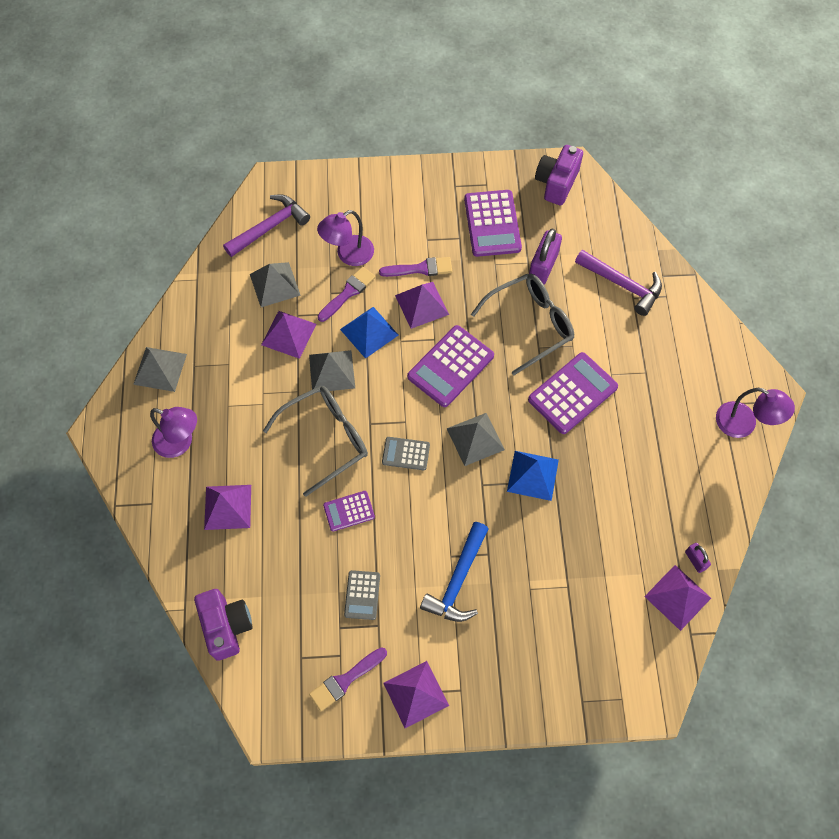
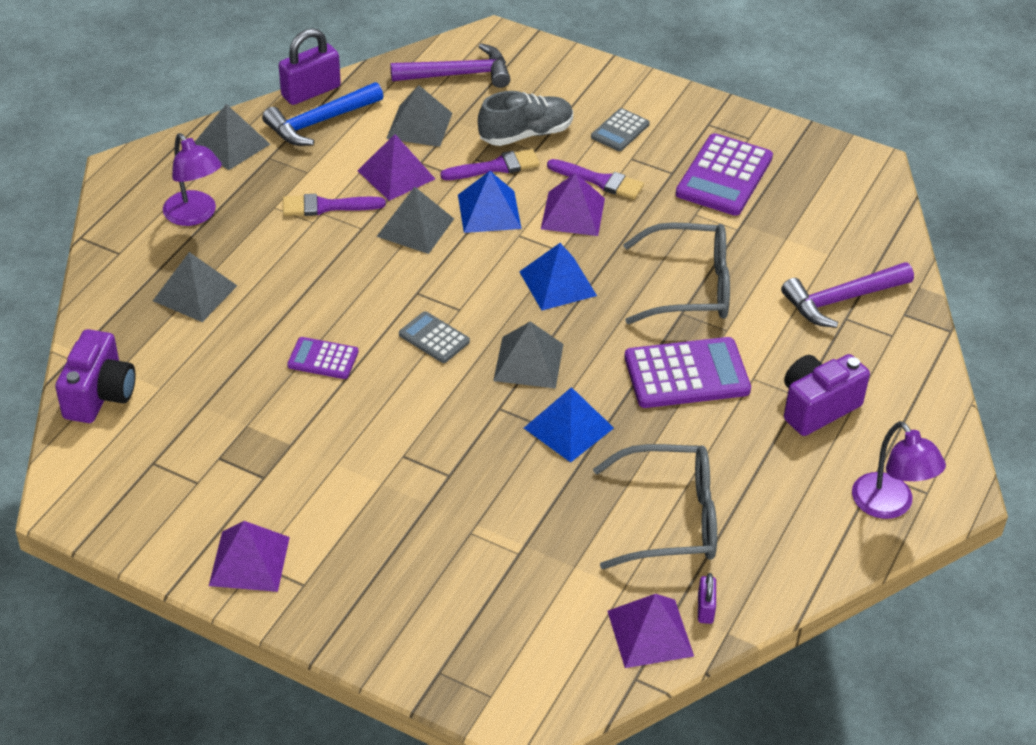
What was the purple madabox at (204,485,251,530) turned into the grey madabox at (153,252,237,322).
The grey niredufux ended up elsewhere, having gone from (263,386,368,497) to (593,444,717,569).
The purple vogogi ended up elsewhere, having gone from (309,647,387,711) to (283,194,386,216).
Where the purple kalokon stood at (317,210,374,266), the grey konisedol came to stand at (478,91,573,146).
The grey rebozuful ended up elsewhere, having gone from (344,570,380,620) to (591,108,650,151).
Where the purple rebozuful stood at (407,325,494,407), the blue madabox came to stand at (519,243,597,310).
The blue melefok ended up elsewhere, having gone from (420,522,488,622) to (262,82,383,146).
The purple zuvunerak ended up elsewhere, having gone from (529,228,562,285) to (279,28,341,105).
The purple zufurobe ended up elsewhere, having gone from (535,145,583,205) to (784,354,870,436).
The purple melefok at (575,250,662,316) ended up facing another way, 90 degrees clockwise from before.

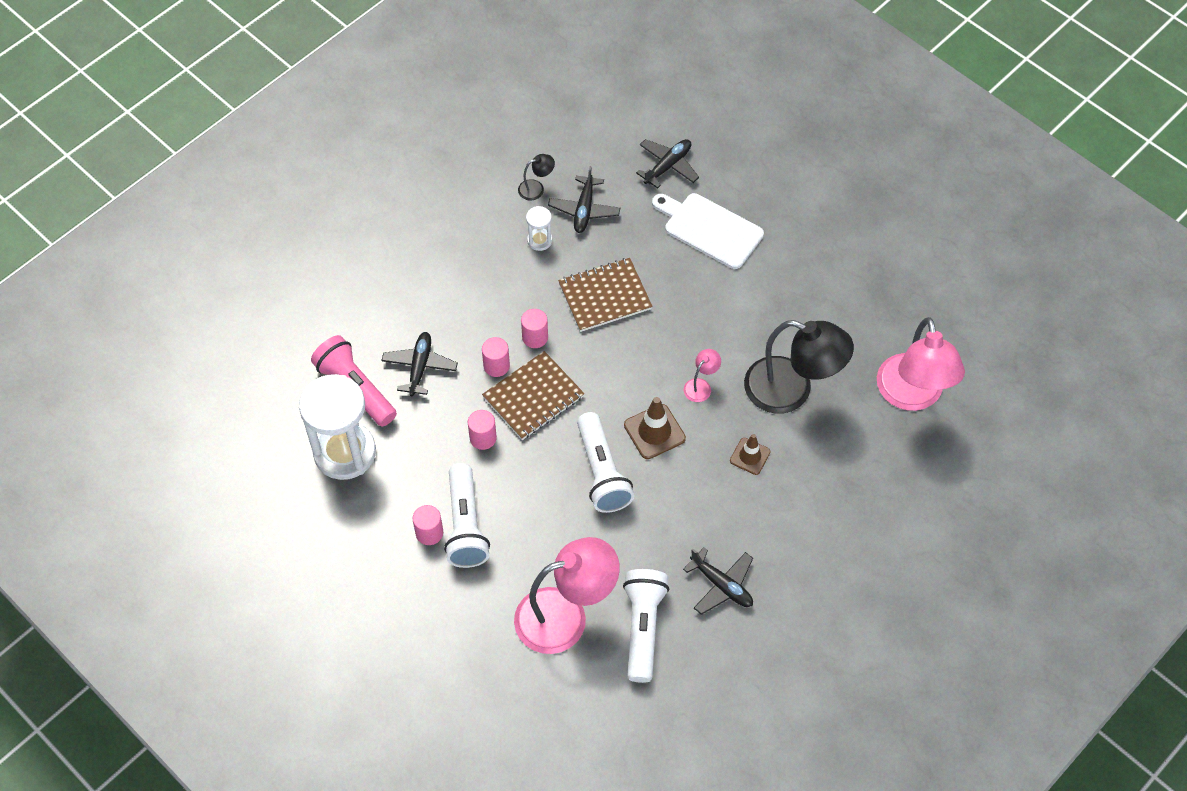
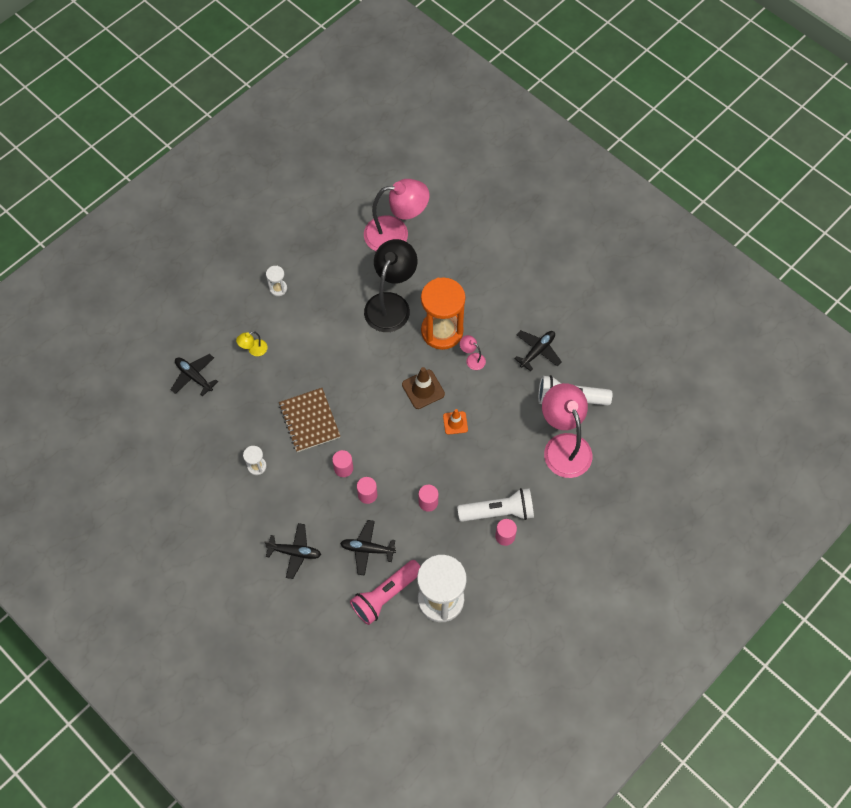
The second view lost the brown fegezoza at (482,351,585,440).
The second view lost the black kalokon at (518,154,555,201).
The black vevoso ended up elsewhere, having gone from (548,166,620,233) to (264,523,321,579).
Where the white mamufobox stood at (577,412,634,513), the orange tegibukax came to stand at (443,409,468,435).
Where the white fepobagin stood at (652,193,764,269), the yellow kalokon came to stand at (236,331,268,356).
The pink kalokon ended up elsewhere, having gone from (684,349,721,402) to (460,335,486,370).
Where the brown tegibukax stood at (730,434,770,475), the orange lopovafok came to stand at (421,278,466,350).
The second view gained the white lopovafok at (266,266,287,296).

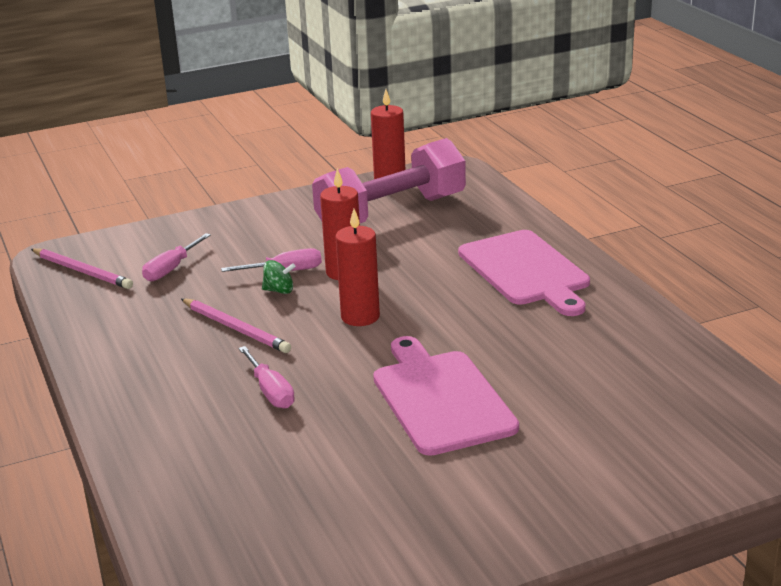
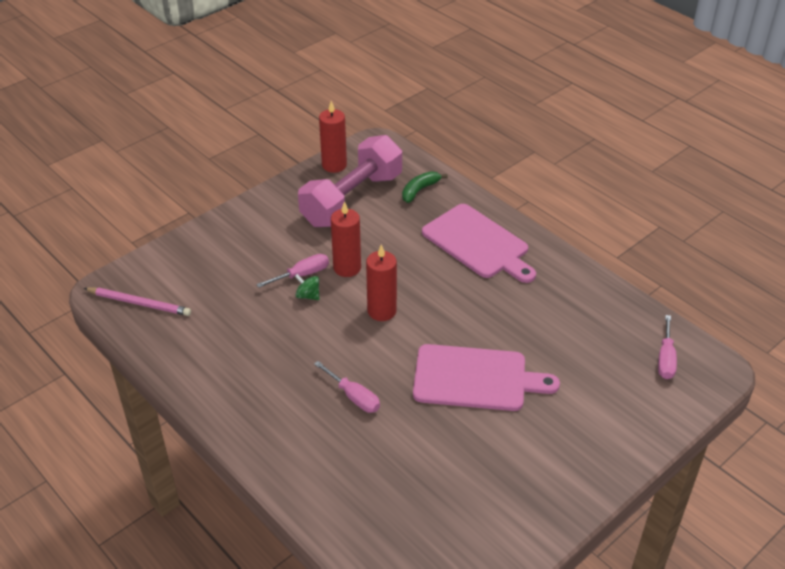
The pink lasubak ended up elsewhere, having gone from (142,233,211,282) to (658,315,677,379).
The second view lost the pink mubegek at (181,298,291,353).
The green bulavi at (262,260,296,294) ended up facing another way, 135 degrees counterclockwise from before.
The pink fepobagin at (373,336,519,456) ended up facing another way, 135 degrees clockwise from before.
The second view gained the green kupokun at (402,171,448,203).

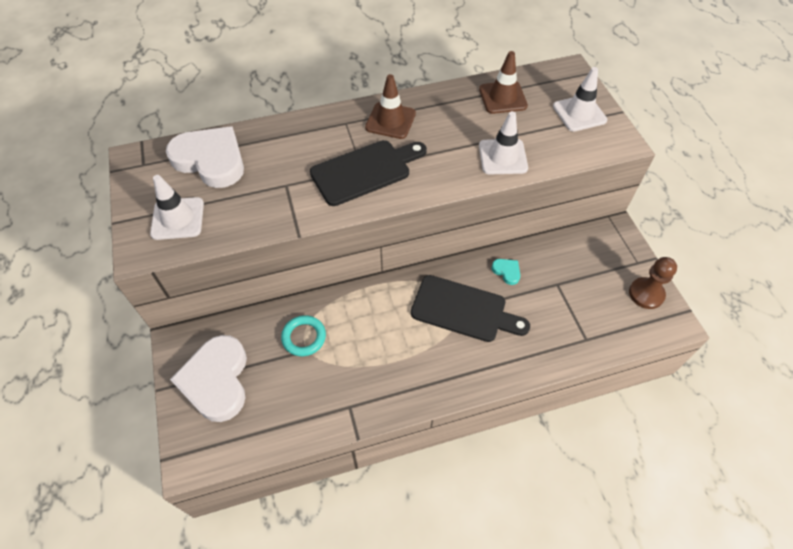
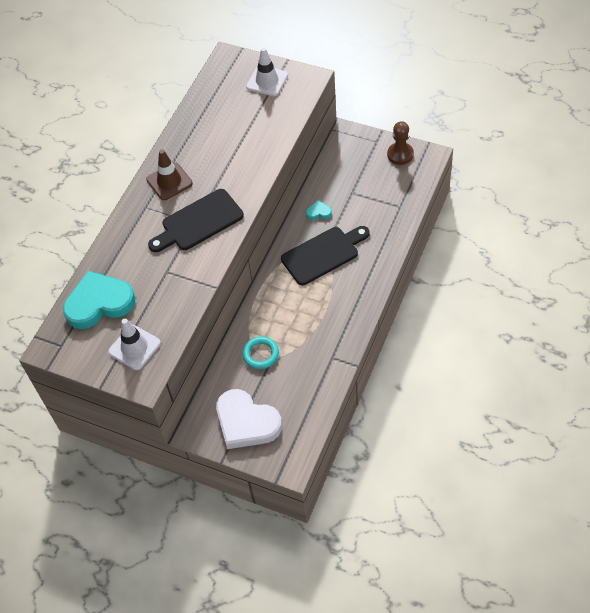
What was the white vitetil at (166,126,244,188) turned into the turquoise vitetil at (63,271,135,329).
The black fepobagin at (310,140,427,206) ended up facing another way, 135 degrees counterclockwise from before.
The second view lost the brown tegibukax at (479,51,528,114).
The second view lost the white tegibukax at (479,111,528,174).

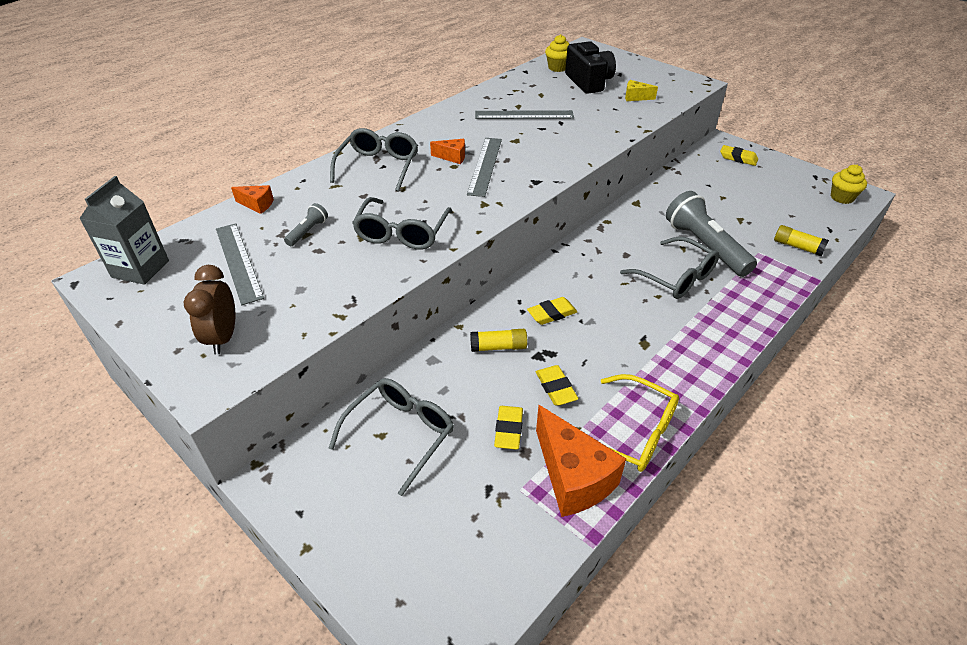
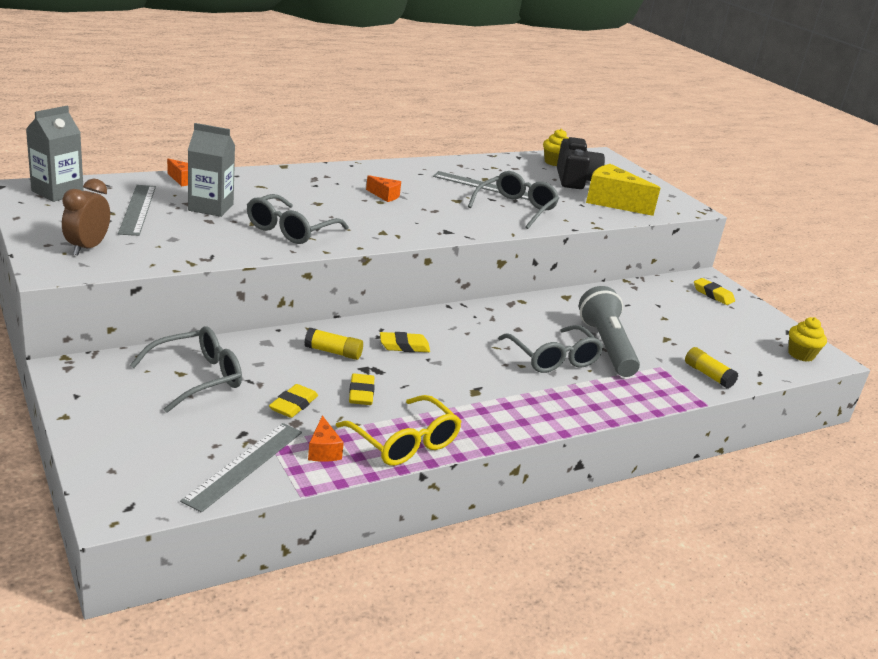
Where the grey mamufobox stood at (284,203,328,246), the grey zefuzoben came to stand at (188,123,235,217).
The grey niredufux ended up elsewhere, having gone from (330,128,418,192) to (468,171,559,229).
The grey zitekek ended up elsewhere, having gone from (467,138,502,197) to (180,423,302,513).
The size of the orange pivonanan at (536,405,626,517) changed by a factor of 0.48.
The size of the yellow pivonanan at (625,80,658,101) changed by a factor of 2.06.

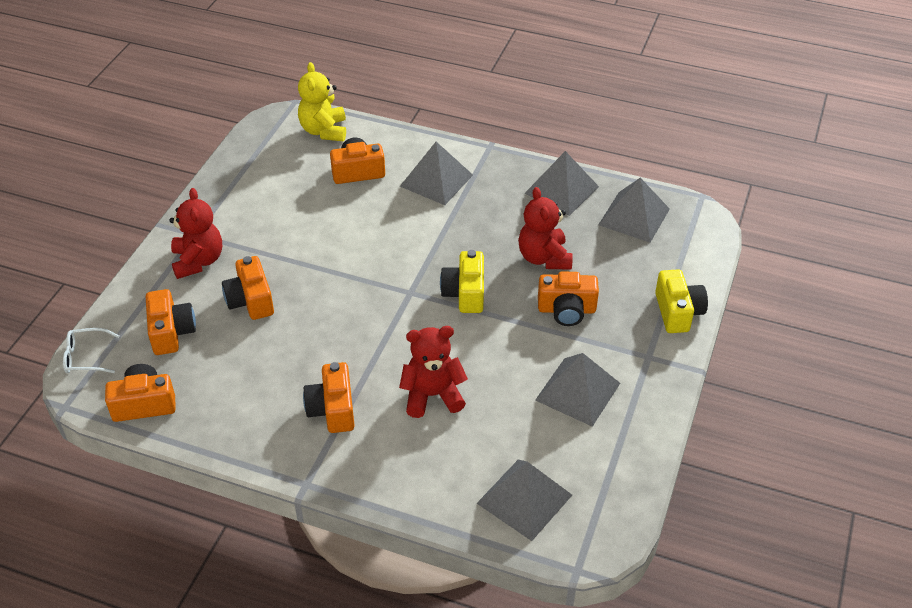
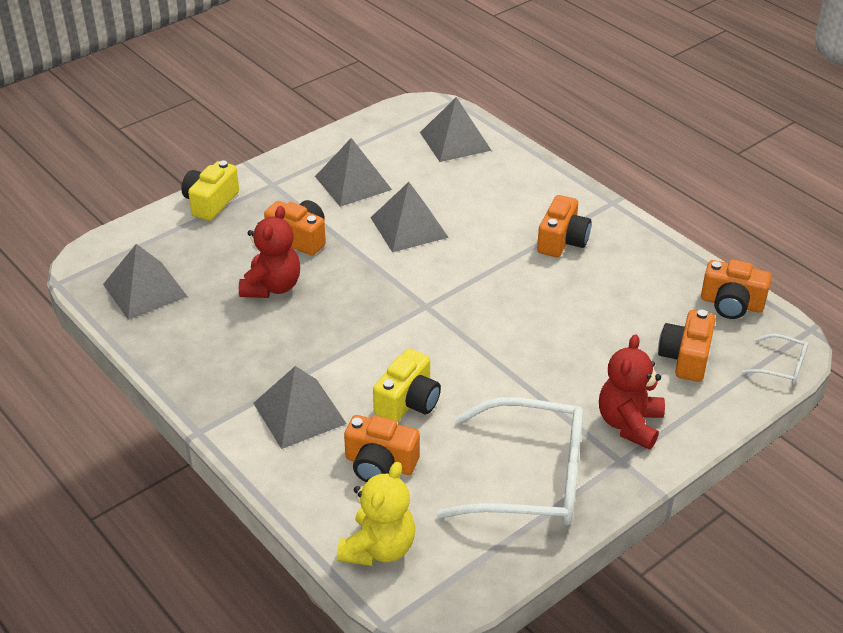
The second view lost the orange zufurobe at (222,256,274,320).
The second view lost the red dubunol at (399,326,468,418).
The yellow zufurobe ended up elsewhere, having gone from (440,250,484,313) to (373,349,441,422).
The grey madabox ended up elsewhere, having gone from (524,151,599,216) to (370,182,449,252).
The second view gained the white niredufux at (436,397,583,525).

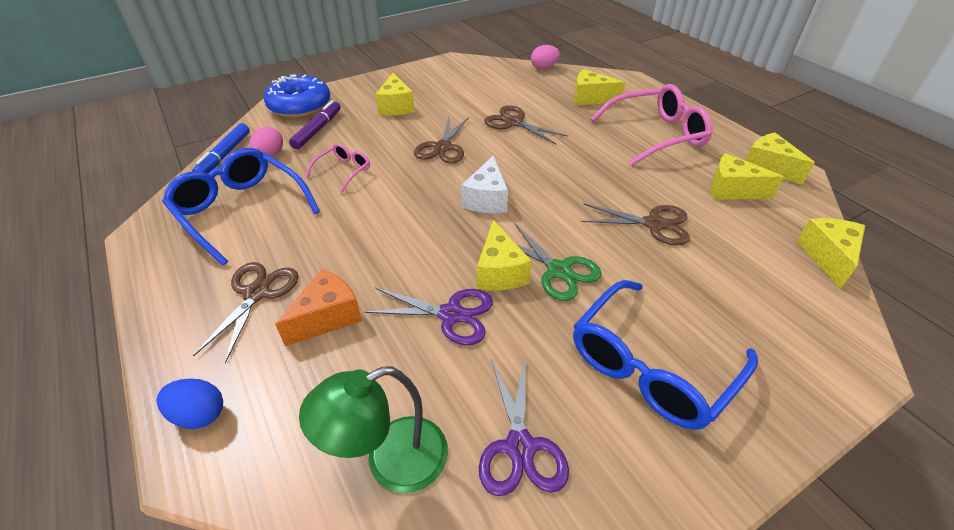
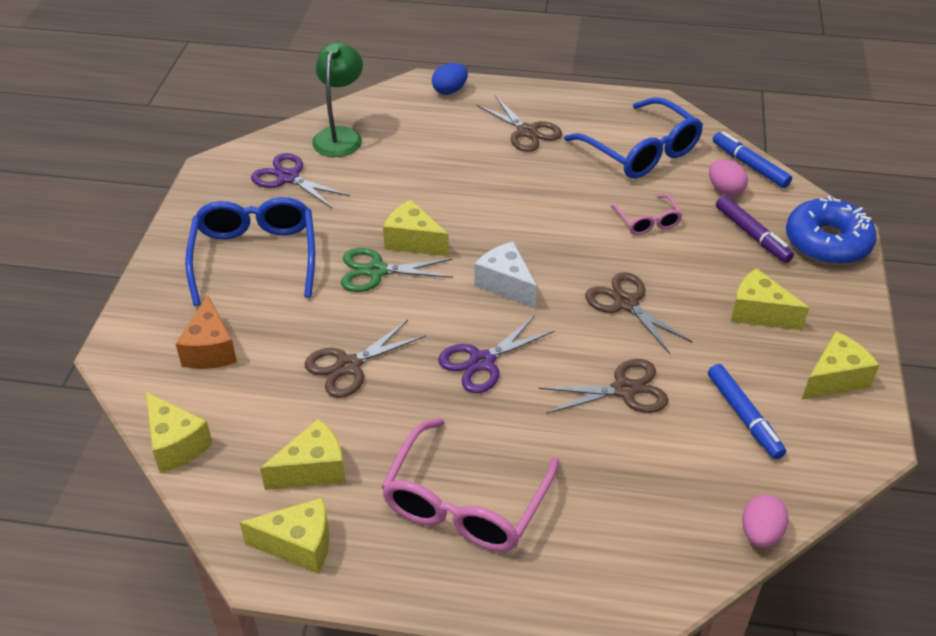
The blue niredufux at (162,148,320,266) ended up facing another way, 60 degrees clockwise from before.
The orange pivonanan ended up elsewhere, having gone from (275,269,362,346) to (176,295,237,369).
The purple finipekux ended up elsewhere, having gone from (364,288,493,345) to (438,315,555,393).
The yellow pivonanan ended up elsewhere, having gone from (574,69,625,105) to (802,331,879,400).
The second view gained the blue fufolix at (708,364,786,459).

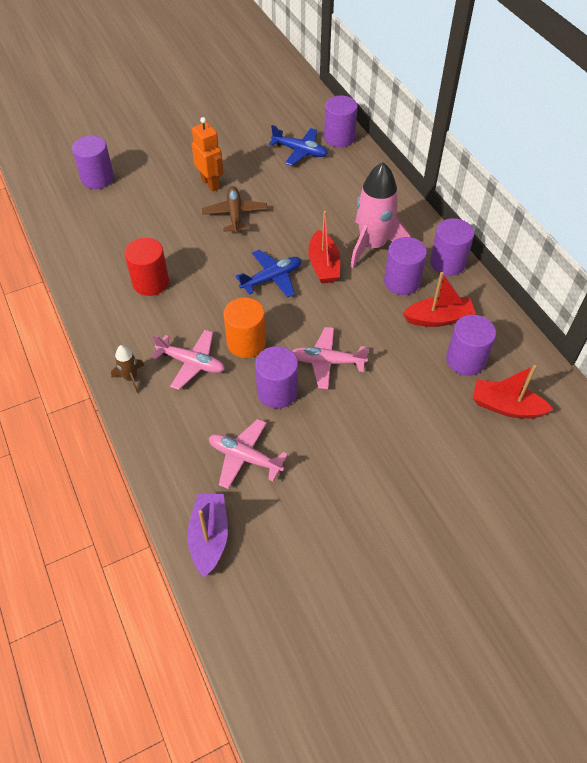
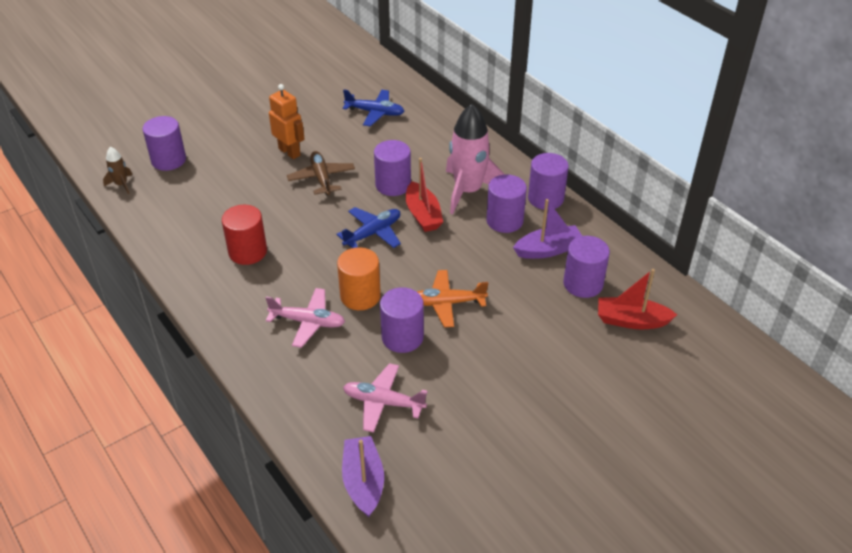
The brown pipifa ended up elsewhere, having gone from (111,345,144,393) to (103,147,133,194).
What was the pink vevoso at (292,327,369,389) turned into the orange vevoso at (417,270,488,327).
The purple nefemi ended up elsewhere, having gone from (324,96,358,147) to (374,140,411,196).
What was the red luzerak at (403,272,476,327) turned into the purple luzerak at (513,199,582,259).

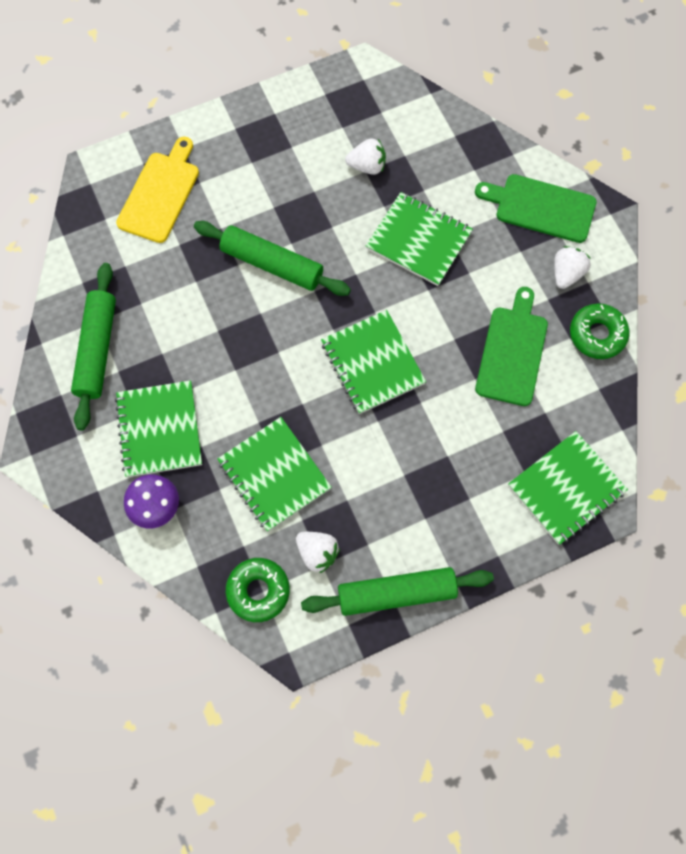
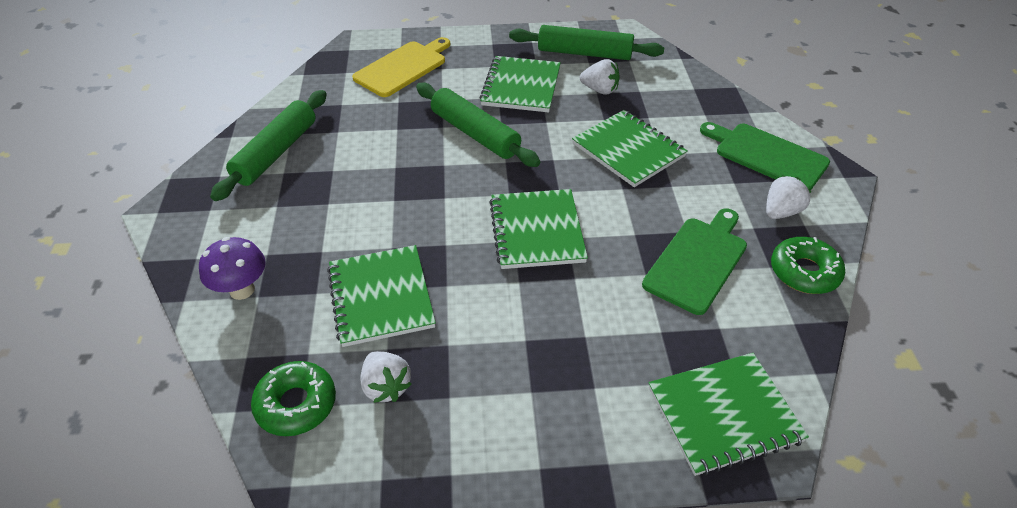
The green fegezoza ended up elsewhere, having gone from (115,380,202,477) to (479,56,561,112).
The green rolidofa ended up elsewhere, having gone from (301,567,494,616) to (509,25,664,60).

